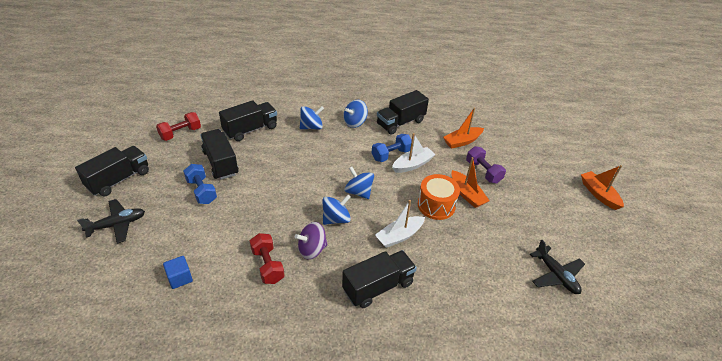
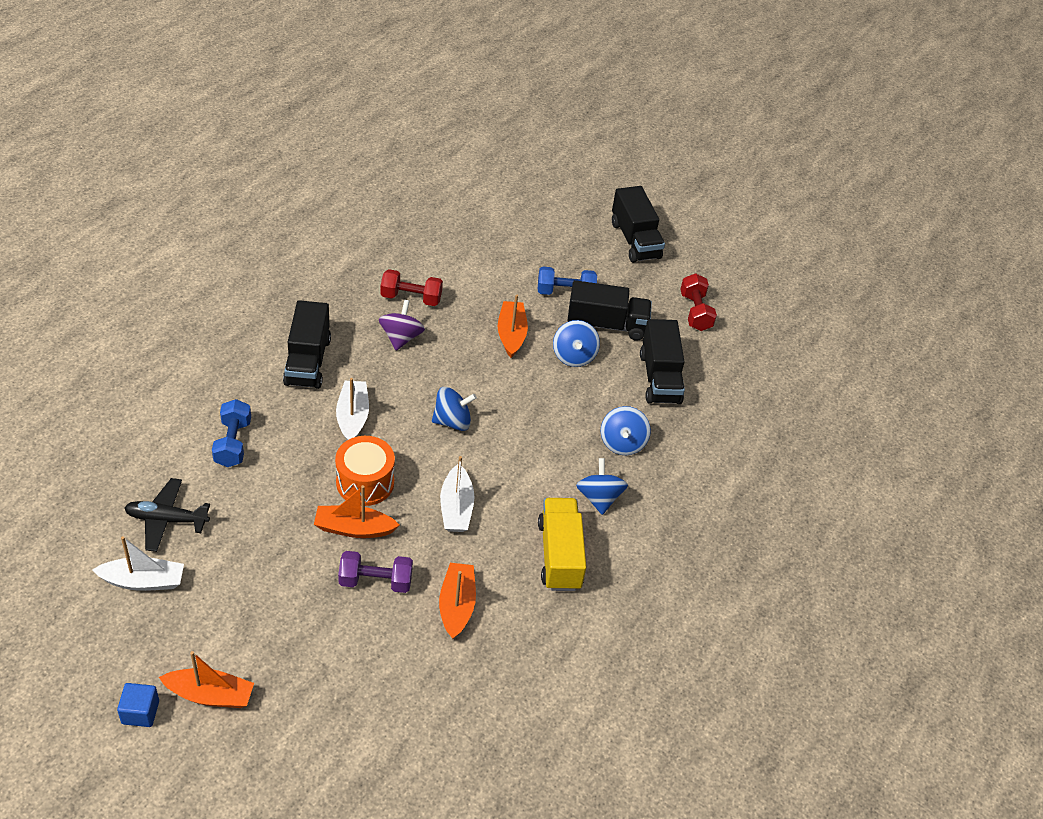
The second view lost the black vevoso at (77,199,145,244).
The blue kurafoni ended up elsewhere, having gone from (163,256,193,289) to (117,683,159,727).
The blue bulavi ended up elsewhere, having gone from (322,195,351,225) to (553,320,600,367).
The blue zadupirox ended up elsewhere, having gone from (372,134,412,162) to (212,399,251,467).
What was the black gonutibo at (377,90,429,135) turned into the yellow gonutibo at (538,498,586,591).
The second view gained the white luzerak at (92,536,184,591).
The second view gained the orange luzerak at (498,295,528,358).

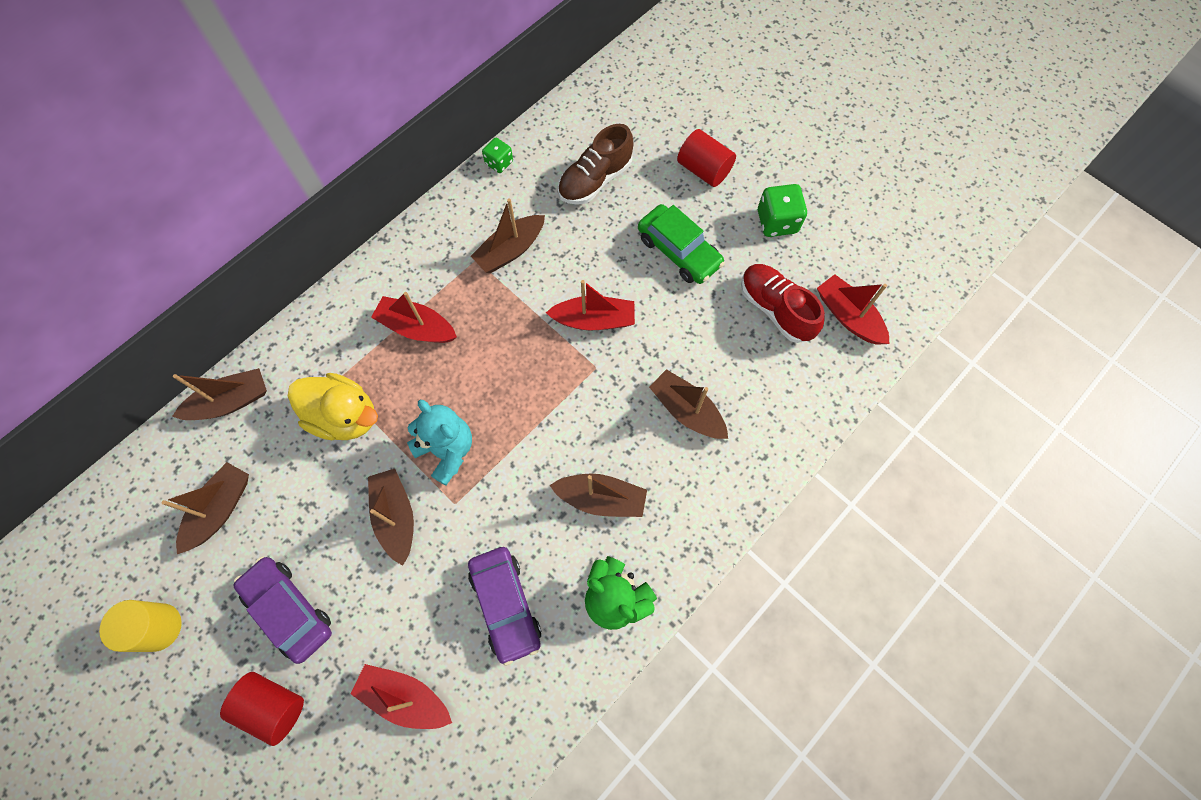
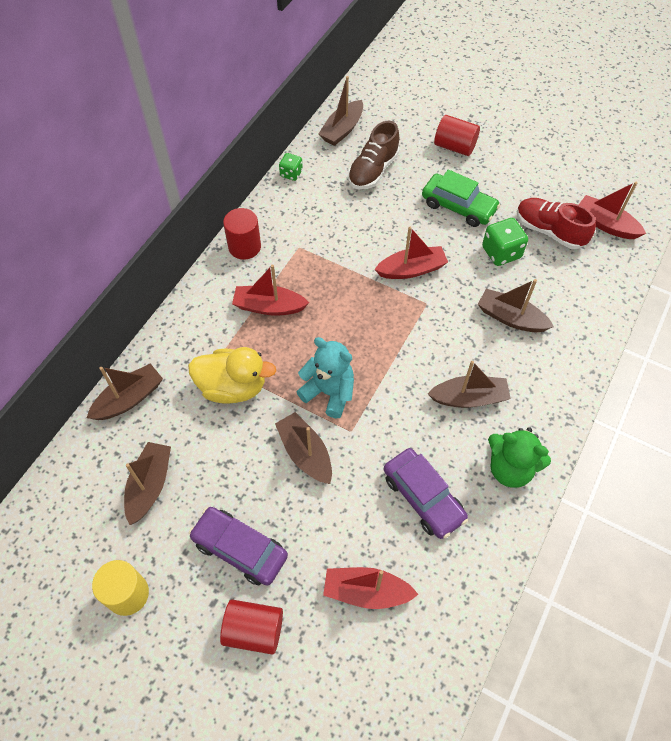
The brown luzerak ended up elsewhere, having gone from (471,198,545,273) to (319,76,363,146).
The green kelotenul ended up elsewhere, having gone from (758,184,807,237) to (482,218,528,266).
The second view gained the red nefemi at (223,208,261,260).

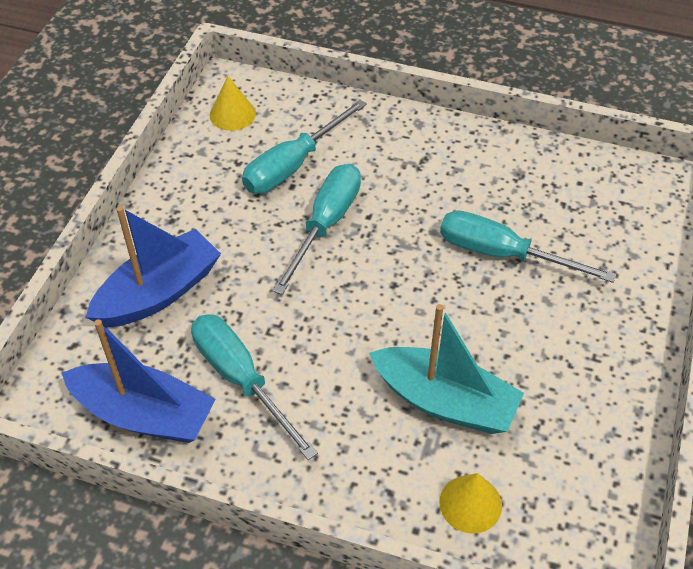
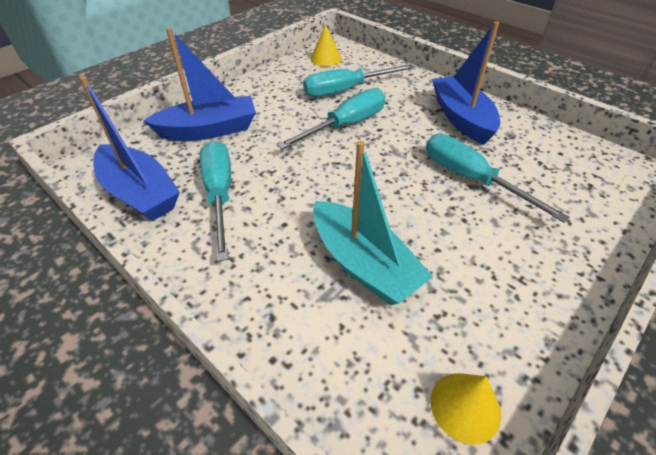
The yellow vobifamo ended up elsewhere, having gone from (439,473,502,533) to (431,373,501,445).
The second view gained the blue luzerak at (432,22,500,145).

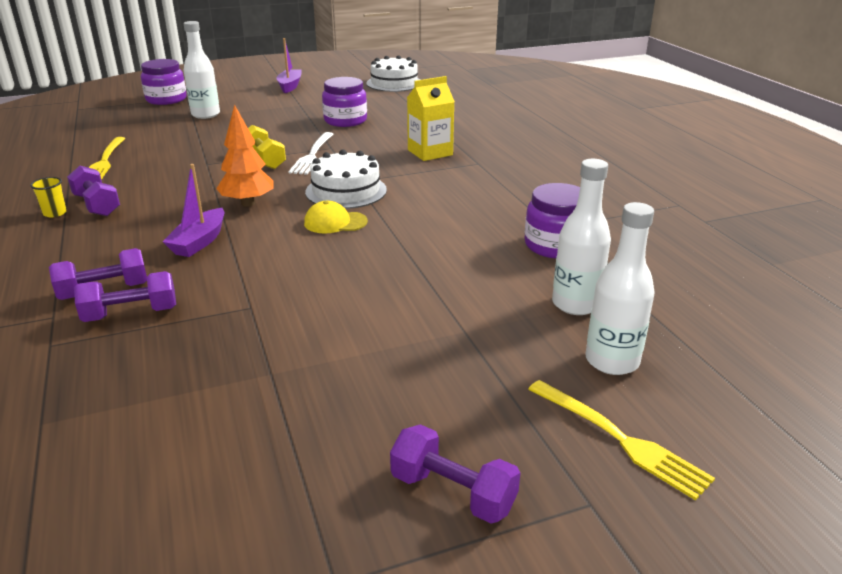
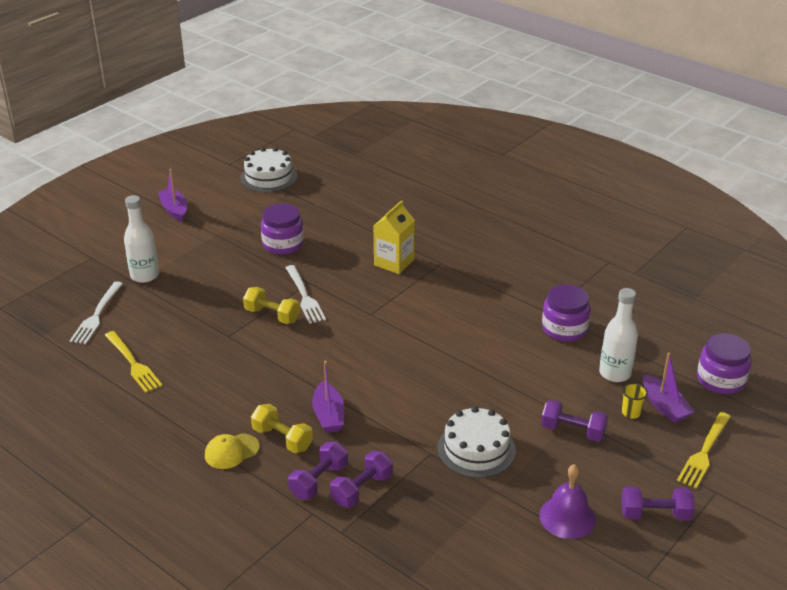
The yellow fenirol ended up elsewhere, having gone from (30,177,67,217) to (622,383,648,419).
The purple zadupirox ended up elsewhere, having gone from (67,166,120,216) to (541,400,608,442).
The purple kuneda ended up elsewhere, having gone from (141,59,187,105) to (697,333,752,394).
The second view lost the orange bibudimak at (216,104,274,207).
The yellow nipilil ended up elsewhere, having gone from (304,201,368,233) to (205,433,260,469).
The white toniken ended up elsewhere, having gone from (305,150,387,209) to (437,406,516,478).
The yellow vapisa at (528,380,715,501) ended up facing another way, 105 degrees clockwise from before.
Where the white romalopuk stood at (585,202,654,375), the purple luzerak came to stand at (643,352,695,423).
The second view gained the white vapisa at (70,281,123,344).
The second view gained the yellow zadupirox at (251,404,313,453).
The second view gained the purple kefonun at (539,464,596,539).

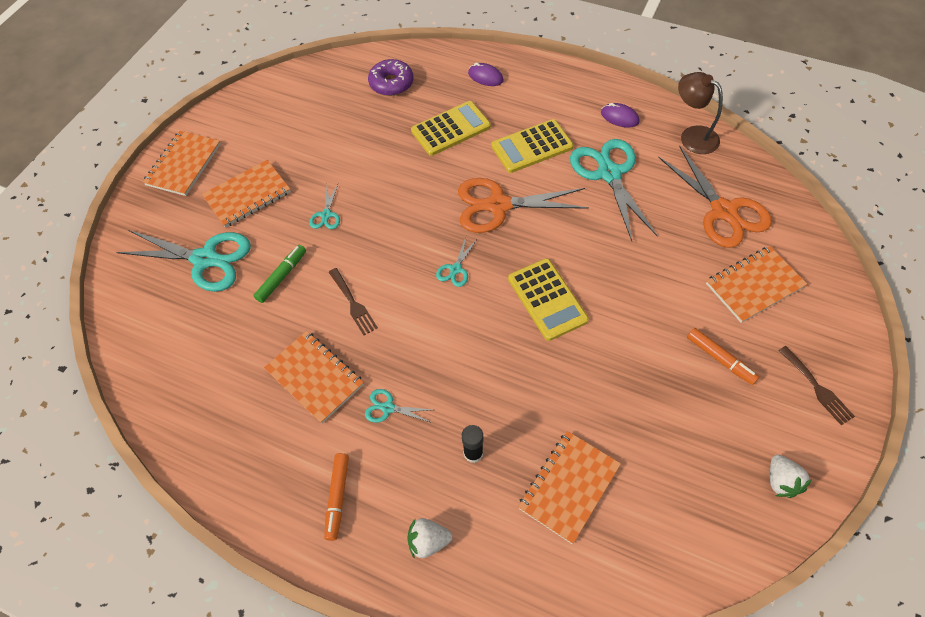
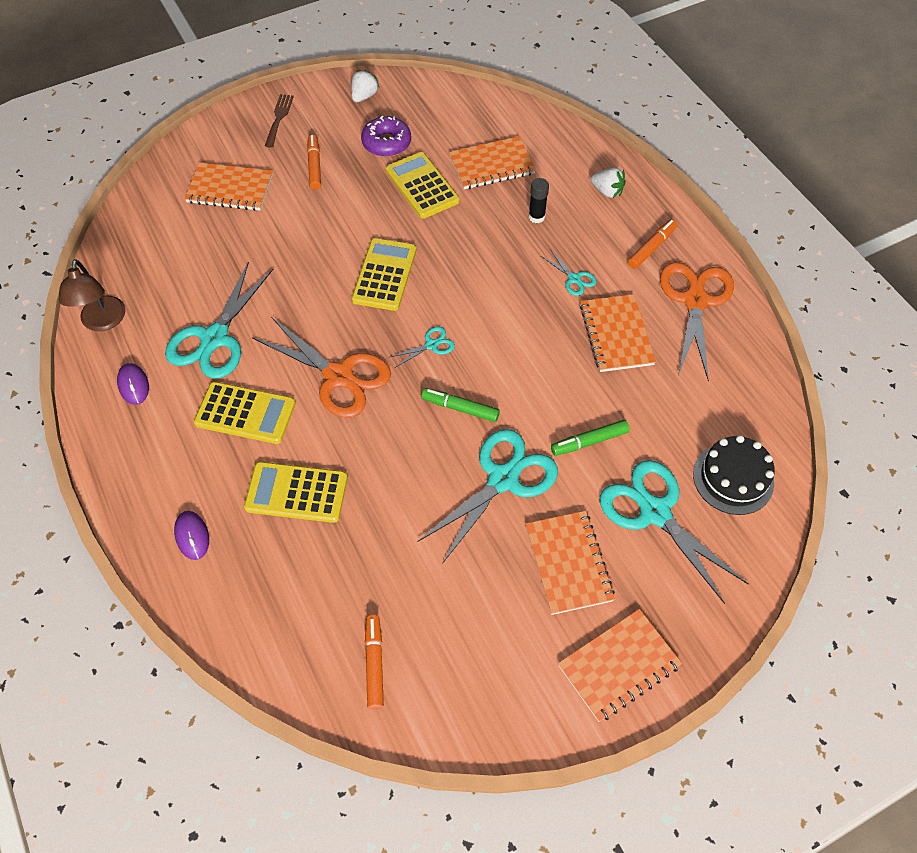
The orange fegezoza at (202,160,291,228) ended up facing another way, 75 degrees clockwise from before.
The size of the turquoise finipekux at (309,184,340,229) changed by a factor of 2.21.
The second view lost the brown vapisa at (329,268,378,335).
The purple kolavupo ended up elsewhere, having gone from (368,59,413,96) to (361,116,411,157).
The orange finipekux ended up elsewhere, having gone from (658,146,772,248) to (660,262,734,381).
The second view gained the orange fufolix at (365,615,384,709).
The second view gained the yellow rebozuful at (386,152,460,219).
The second view gained the green fufolix at (421,388,500,422).
The second view gained the black toniken at (693,435,775,515).

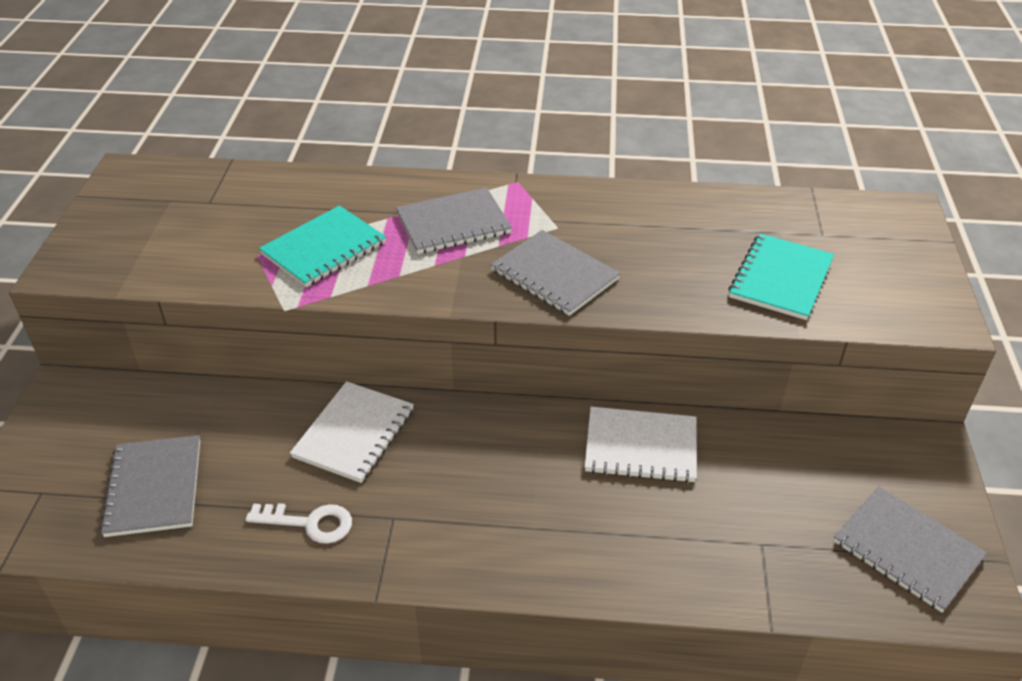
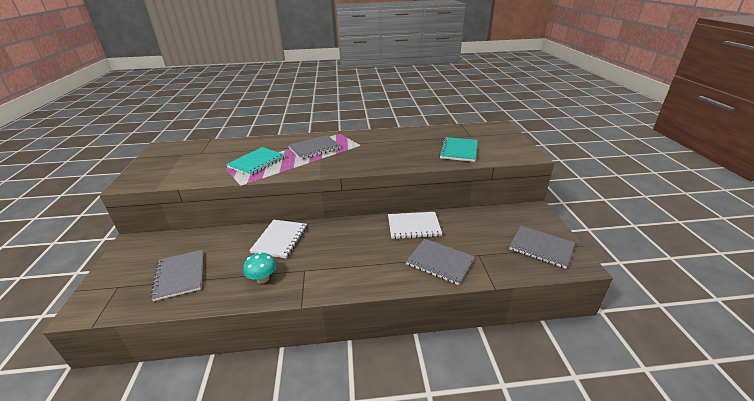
Where the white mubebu stood at (246,503,352,544), the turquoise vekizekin came to stand at (243,252,276,284).
The grey fegezoza ended up elsewhere, having gone from (491,230,621,316) to (406,238,475,285).

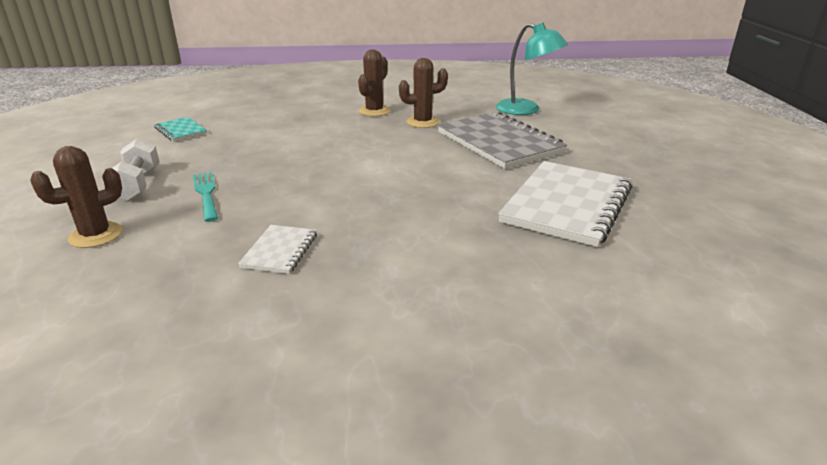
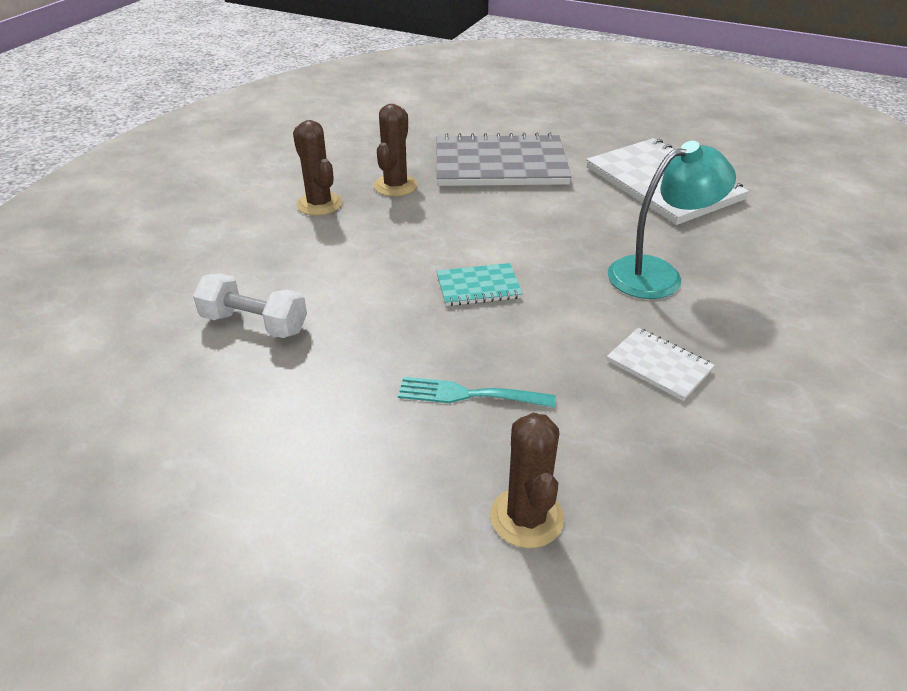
The white zadupirox ended up elsewhere, having gone from (113,138,159,201) to (193,273,307,338).
The turquoise fegezoza ended up elsewhere, having gone from (154,117,207,142) to (437,263,523,306).
The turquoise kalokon ended up elsewhere, having gone from (496,22,568,115) to (608,141,736,299).

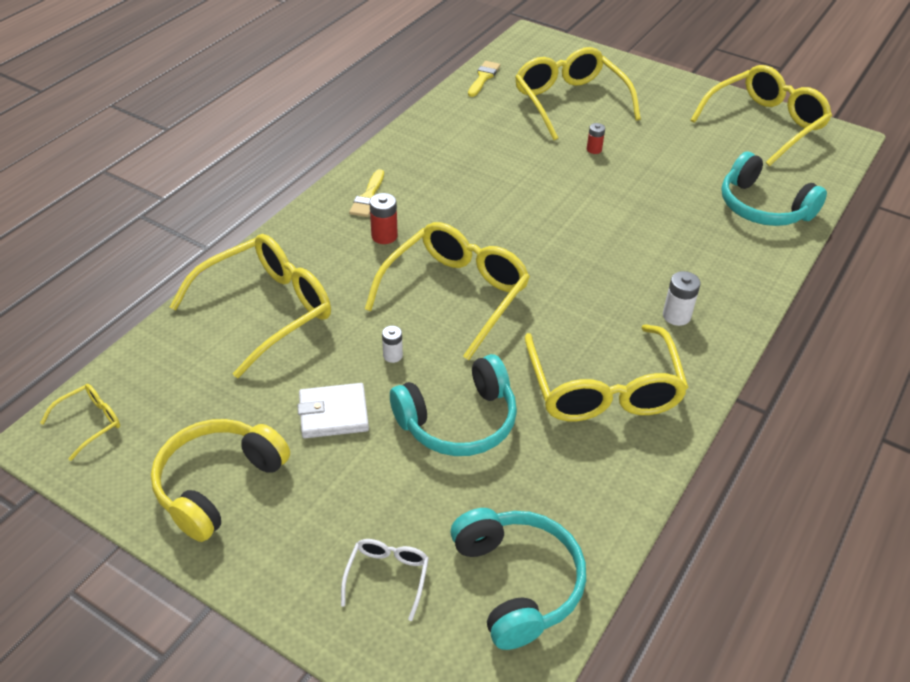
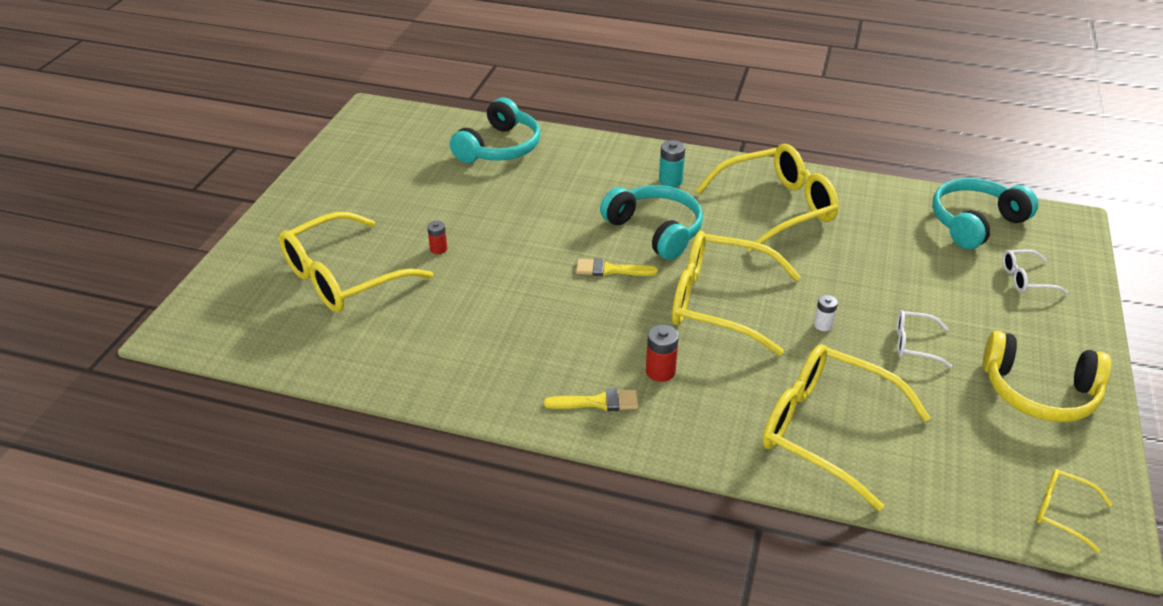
Where the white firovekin stood at (298,383,369,438), the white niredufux came to stand at (897,310,952,368).
The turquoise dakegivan ended up elsewhere, having gone from (390,354,517,456) to (600,185,703,260).
The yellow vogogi ended up elsewhere, having gone from (468,61,500,97) to (576,258,658,276).
What was the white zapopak at (663,271,700,326) turned into the turquoise zapopak at (659,140,685,187).
The second view lost the yellow niredufux at (690,65,832,166).

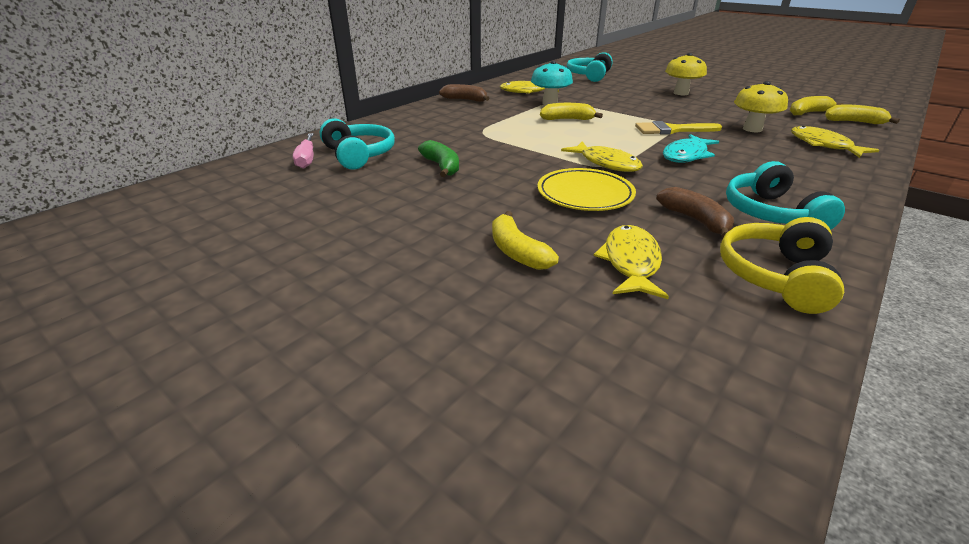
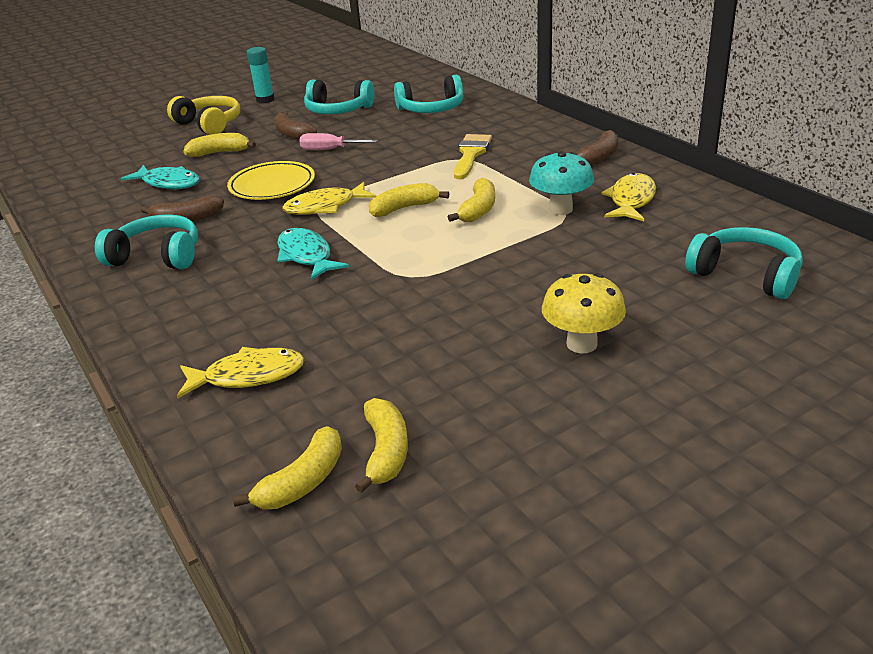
The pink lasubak ended up elsewhere, having gone from (293,133,314,168) to (299,133,378,150).
The second view lost the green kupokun at (418,140,459,177).
What was the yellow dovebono at (593,225,669,299) turned into the turquoise dovebono at (121,165,200,189).
The yellow vogogi ended up elsewhere, having gone from (635,121,722,135) to (454,134,492,179).
The yellow dakegivan ended up elsewhere, having gone from (720,217,844,314) to (167,96,240,135).
The second view lost the yellow vekizekin at (734,81,788,132).
The second view gained the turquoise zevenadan at (247,47,274,103).
The second view gained the brown kupokun at (274,112,317,140).
The second view gained the turquoise dakegivan at (304,79,374,114).
The second view gained the yellow kupokun at (369,183,449,217).

